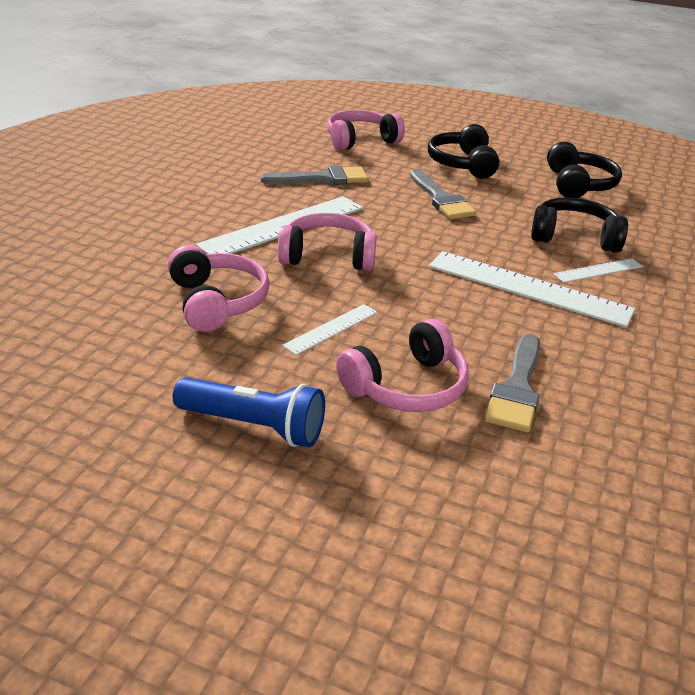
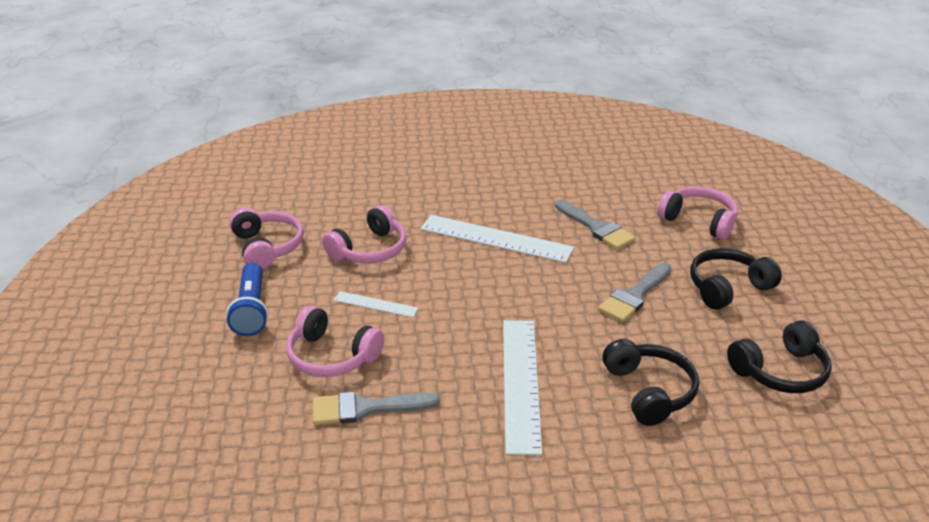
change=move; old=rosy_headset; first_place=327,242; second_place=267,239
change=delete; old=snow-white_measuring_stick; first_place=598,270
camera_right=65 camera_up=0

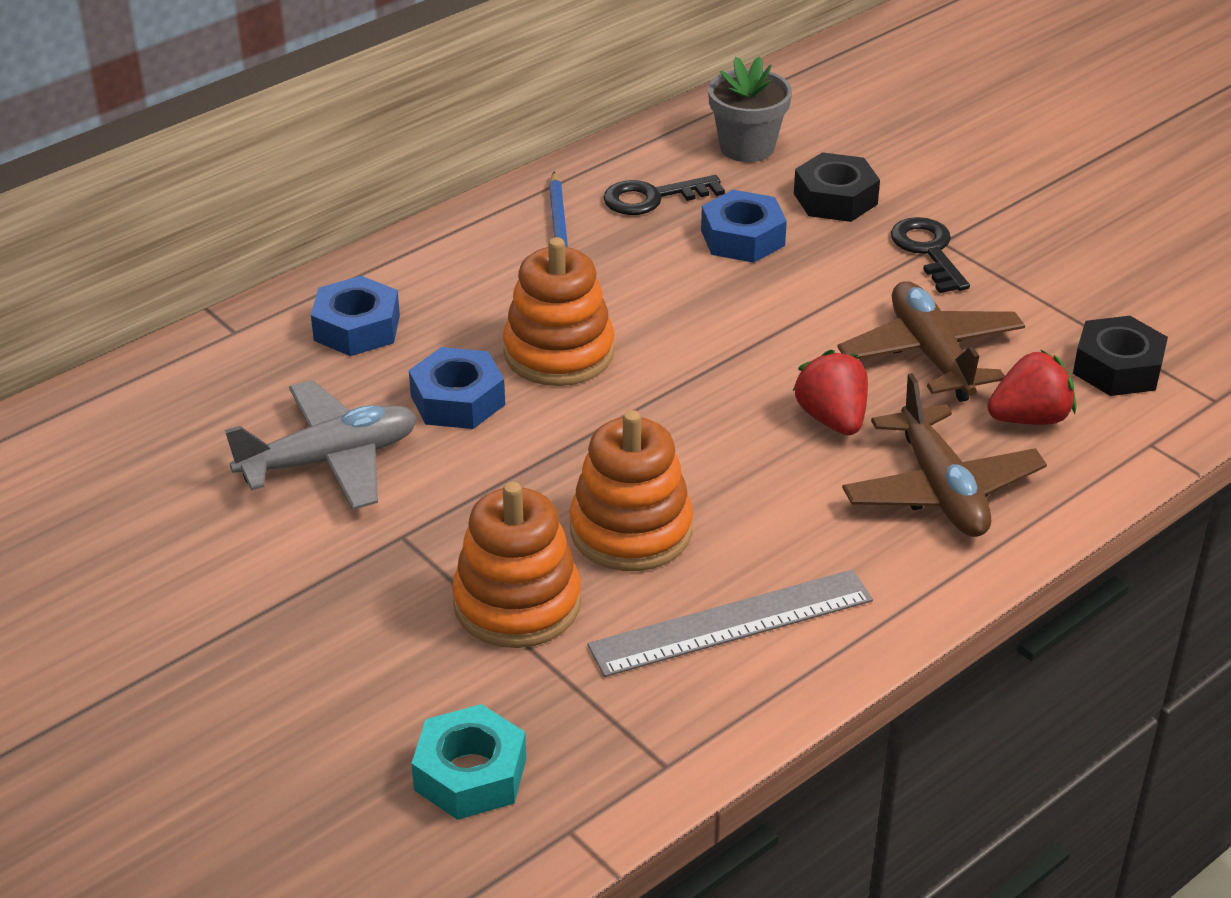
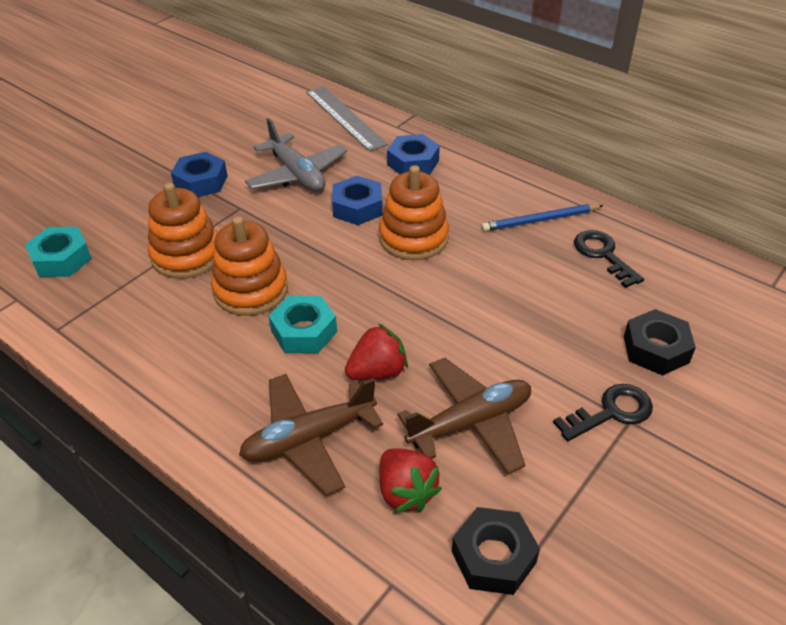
change=move; old=blue_hex_nut; first_place=744,226; second_place=199,174
change=insert; new=turquoise_hex_nut; second_place=303,324
change=move; old=grey_measuring_stick; first_place=730,623; second_place=347,119
change=delete; old=grey_flower_pot; first_place=750,109
camera_right=80 camera_up=5

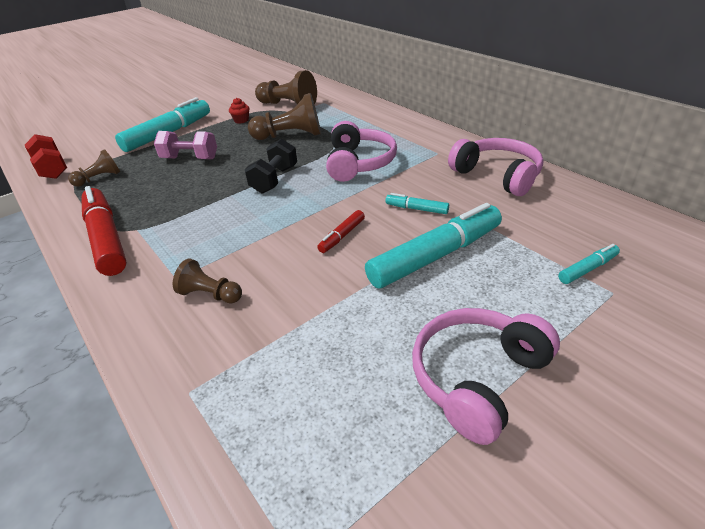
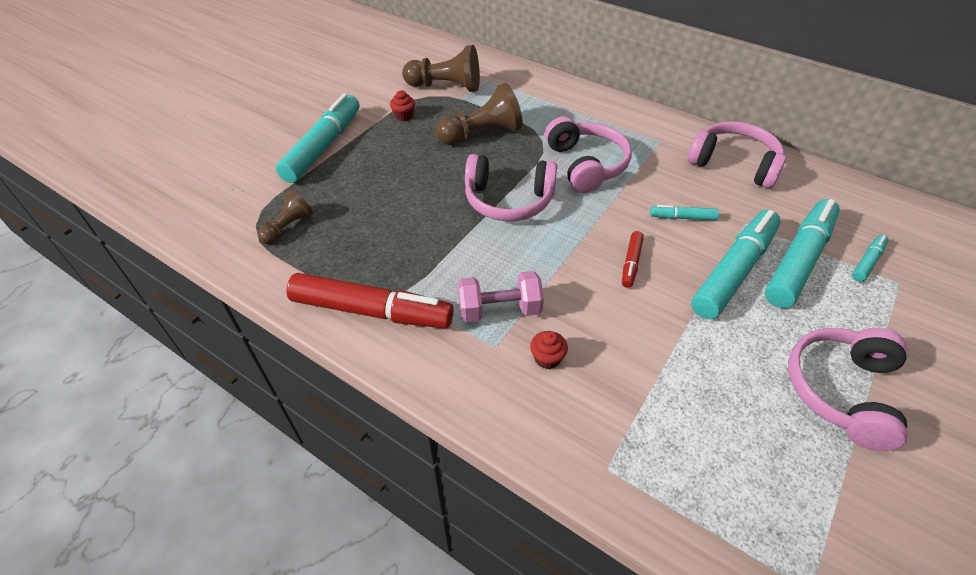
change=rotate; old=crimson_marker_pen; first_place=104,231; second_place=370,301; degrees=150
change=move; old=rosy_free_weight; first_place=185,145; second_place=501,297
change=replace; old=jet-black_free_weight; new=rosy_headset; first_place=271,166; second_place=511,187
change=replace; old=dark_brown_chess_pawn; new=crimson_muffin; first_place=207,281; second_place=549,350
change=insert; new=turquoise_marker_pen; second_place=802,253
change=delete; old=crimson_free_weight; first_place=46,156
camera_right=-20 camera_up=10

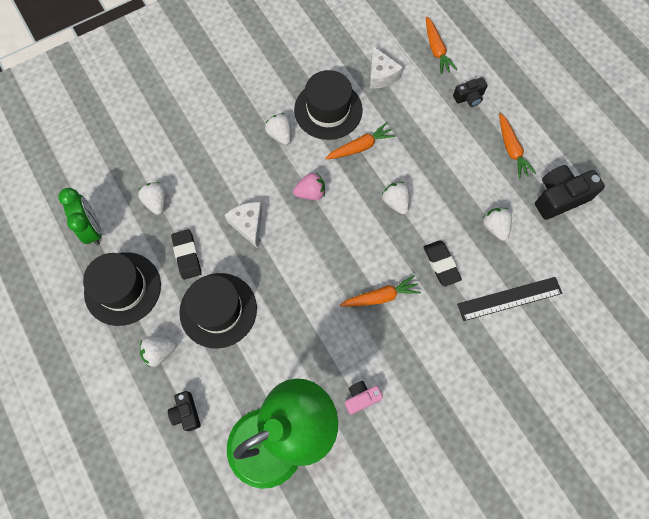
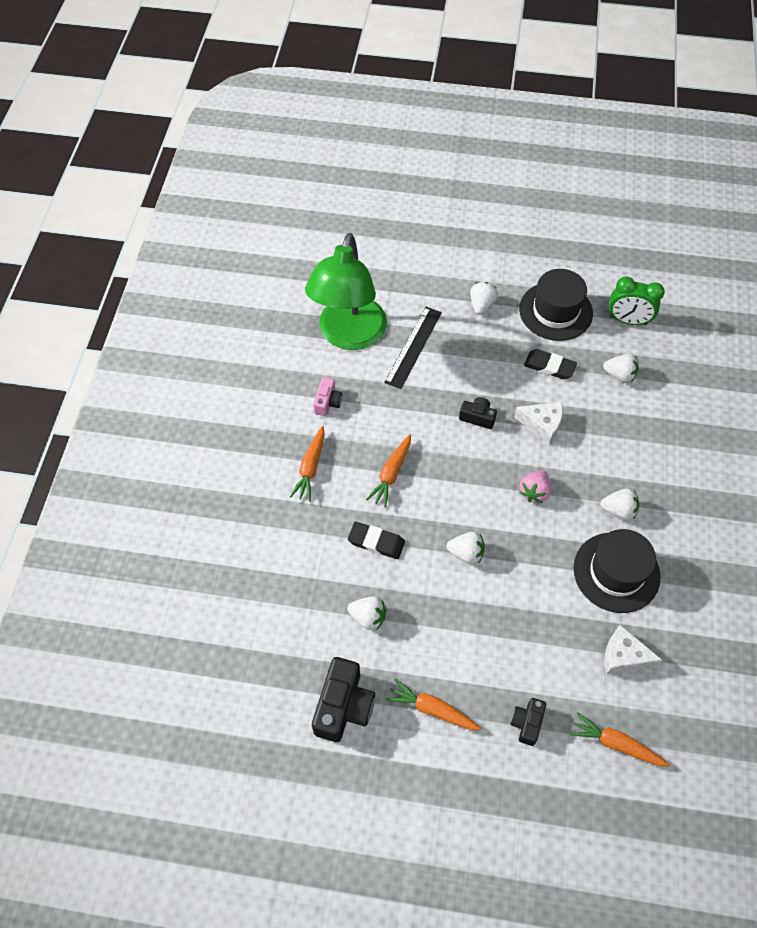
change=move; old=orange-coloured_toy_carrot; first_place=360,140; second_place=307,463
change=move; old=jet-black_measuring_stick; first_place=510,299; second_place=413,348
change=move; old=jet-black_photo_camera; first_place=184,411; second_place=478,413
change=delete; old=jet-black_top_hat; first_place=218,311
camera_right=130 camera_up=-10

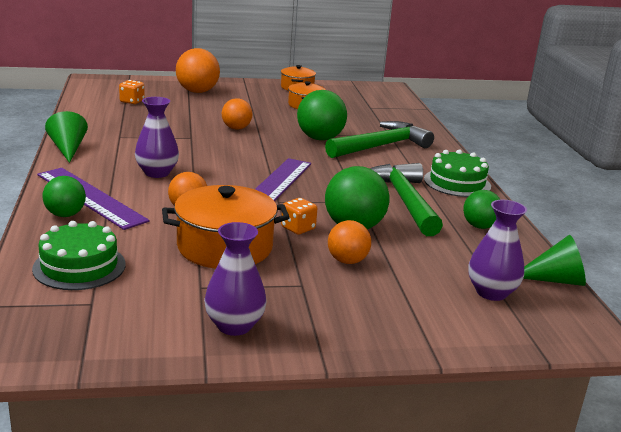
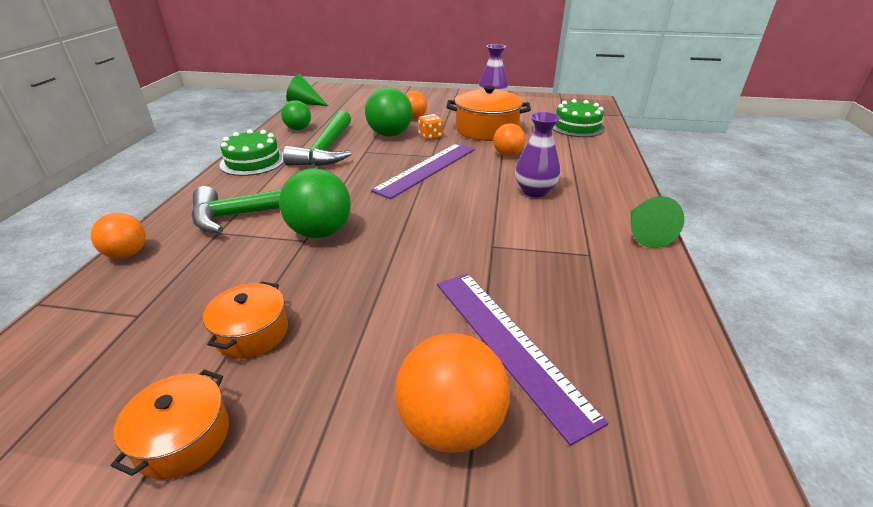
change=move; old=orange-coloured_sphere; first_place=237,113; second_place=118,236
change=move; old=royal_purple_measuring_stick; first_place=93,199; second_place=522,359
change=delete; old=emerald_sphere; first_place=64,196
change=delete; old=orange-coloured_dice; first_place=132,92
change=delete; old=royal_purple_flower_vase; first_place=497,250
camera_right=-160 camera_up=10

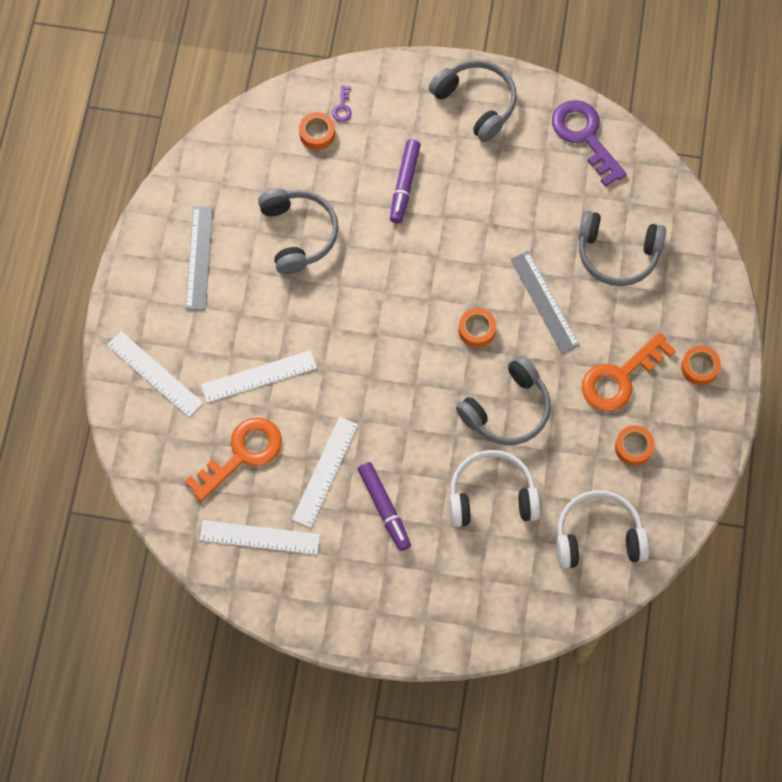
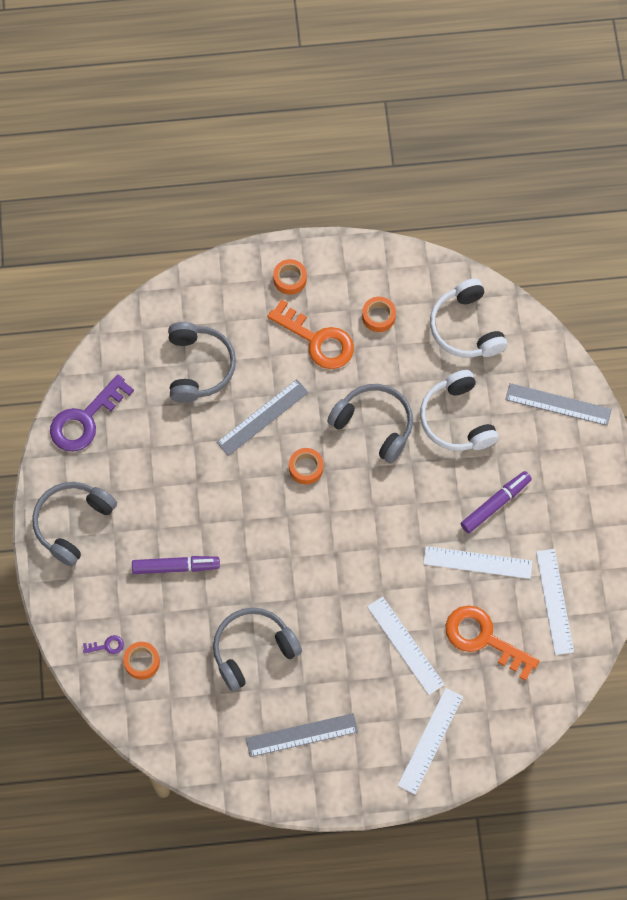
change=insert; new=grey_measuring_stick; second_place=558,404
camera_right=-105 camera_up=0

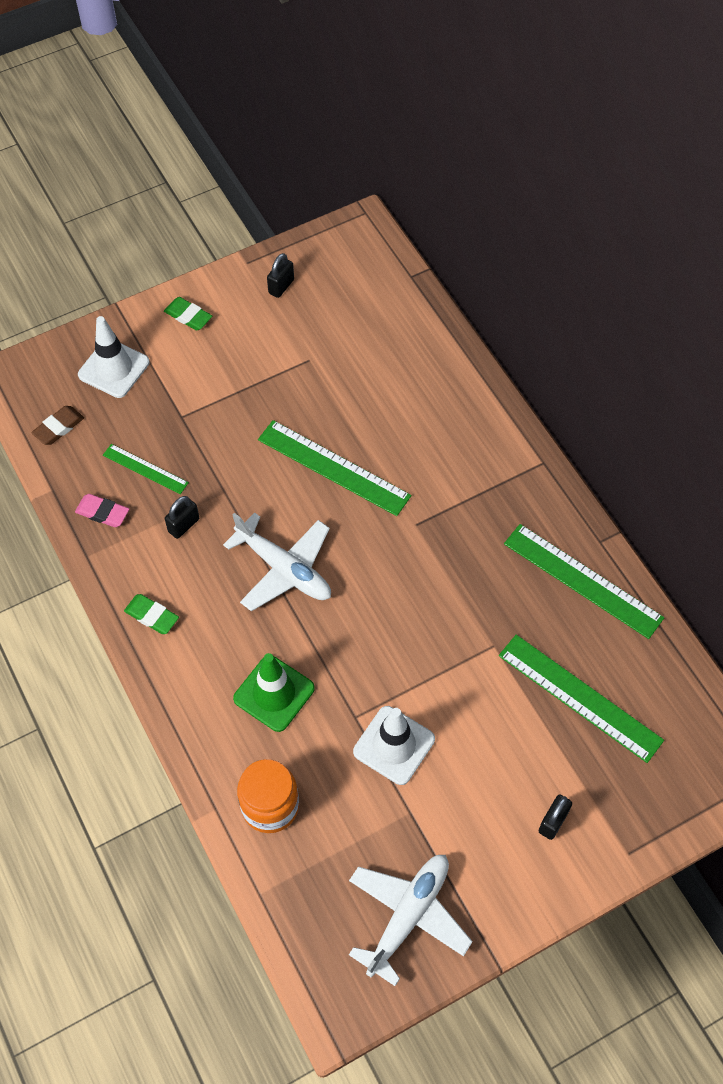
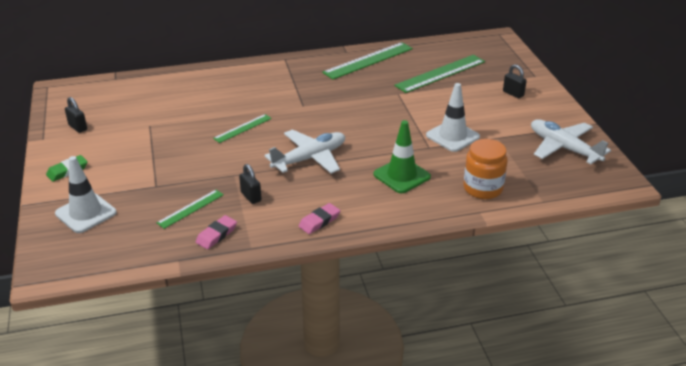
change=resize; old=emerald_measuring_stick; first_place=335,468; second_place=242,128; factor=0.56
change=recolor; old=emerald_gum_eraser; new=rosy_gum_eraser; first_place=151,614; second_place=319,218
change=delete; old=dark_brown_gum_eraser; first_place=57,425
camera_right=-75 camera_up=-25

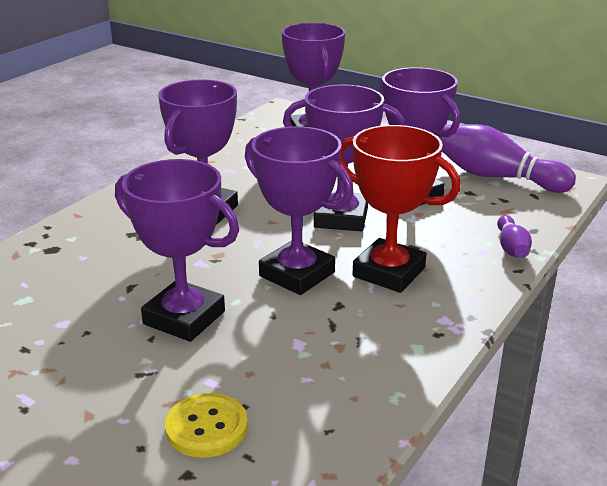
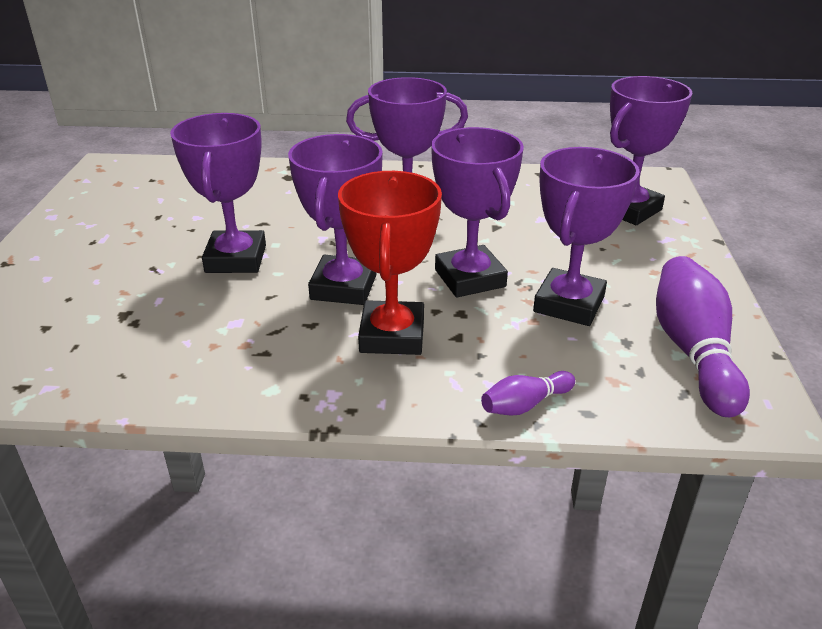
change=delete; old=golden_sewing_button; first_place=206,425
camera_right=60 camera_up=5

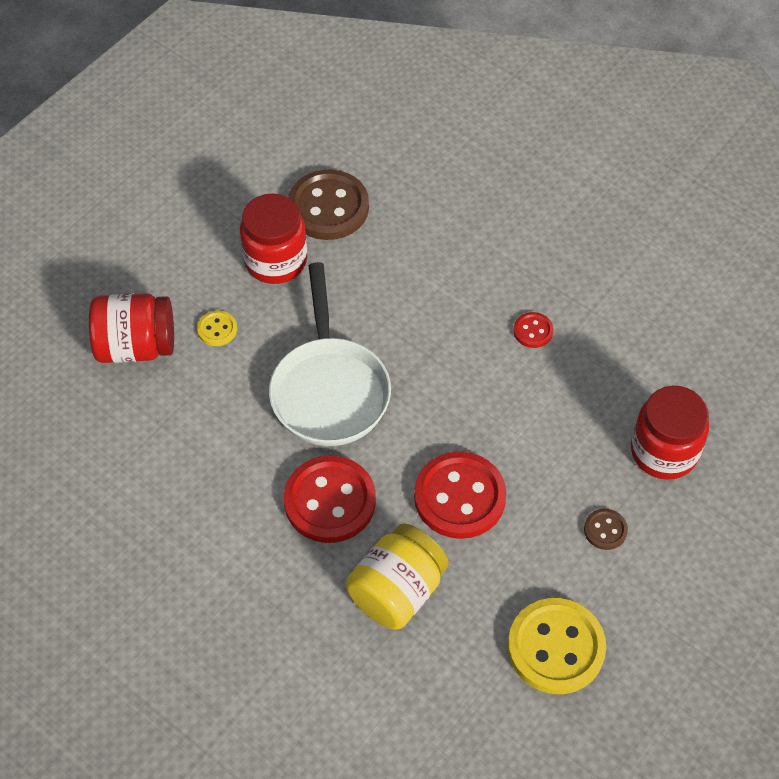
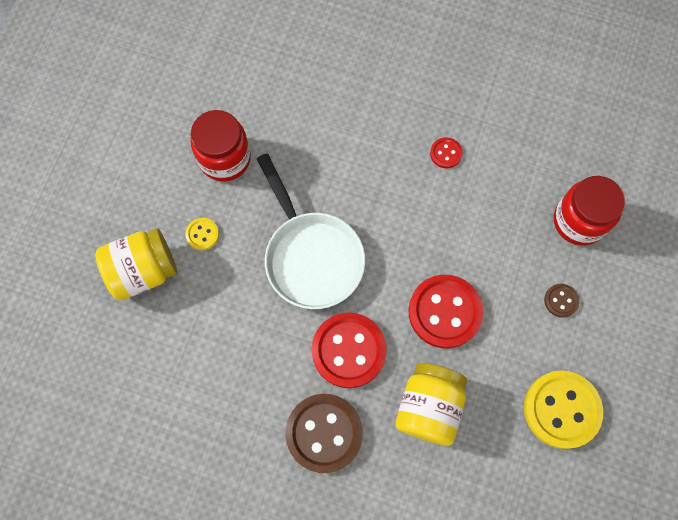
change=recolor; old=crimson_preserve_jar; new=golden_preserve_jar; first_place=131,328; second_place=136,264
change=move; old=dark_brown_sewing_button; first_place=328,204; second_place=324,433
camera_right=-20 camera_up=15

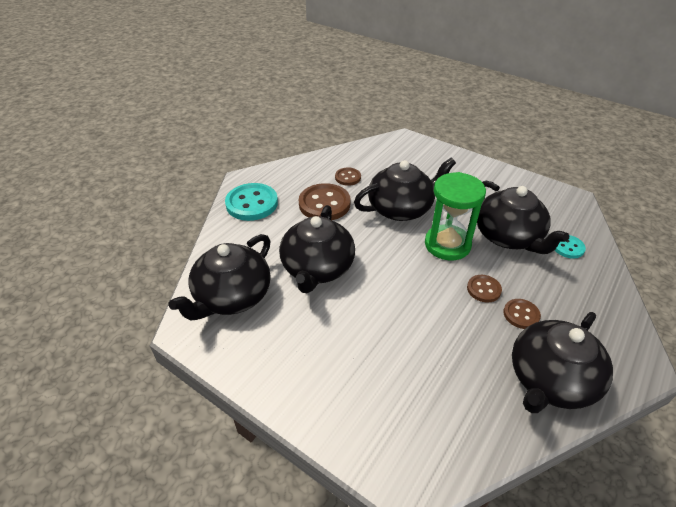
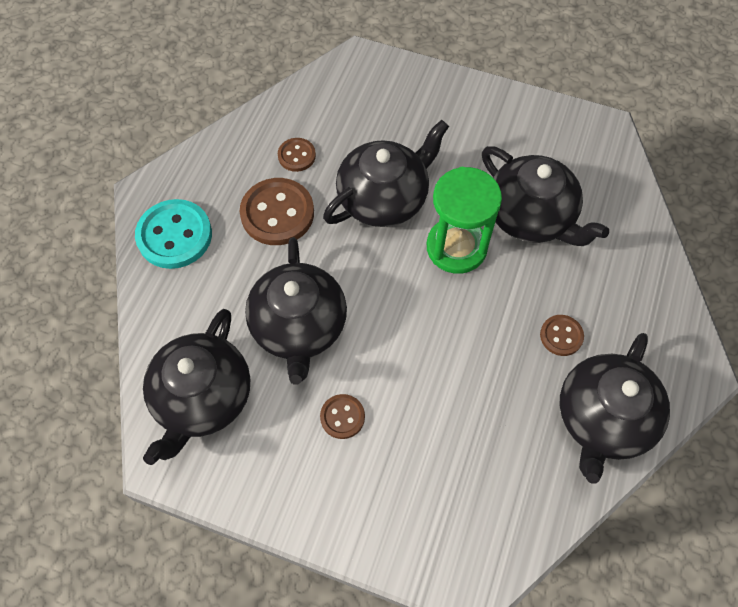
change=move; old=dark_brown_sewing_button; first_place=484,289; second_place=342,416
change=delete; old=turquoise_sewing_button; first_place=570,247
camera_right=-15 camera_up=20

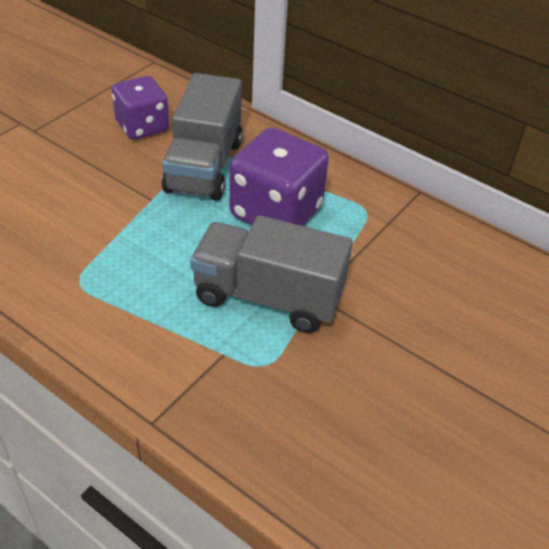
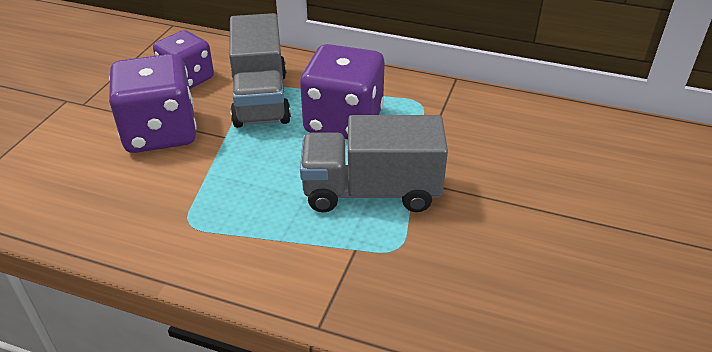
change=insert; new=royal_purple_dice; second_place=153,103
camera_right=-15 camera_up=-5

